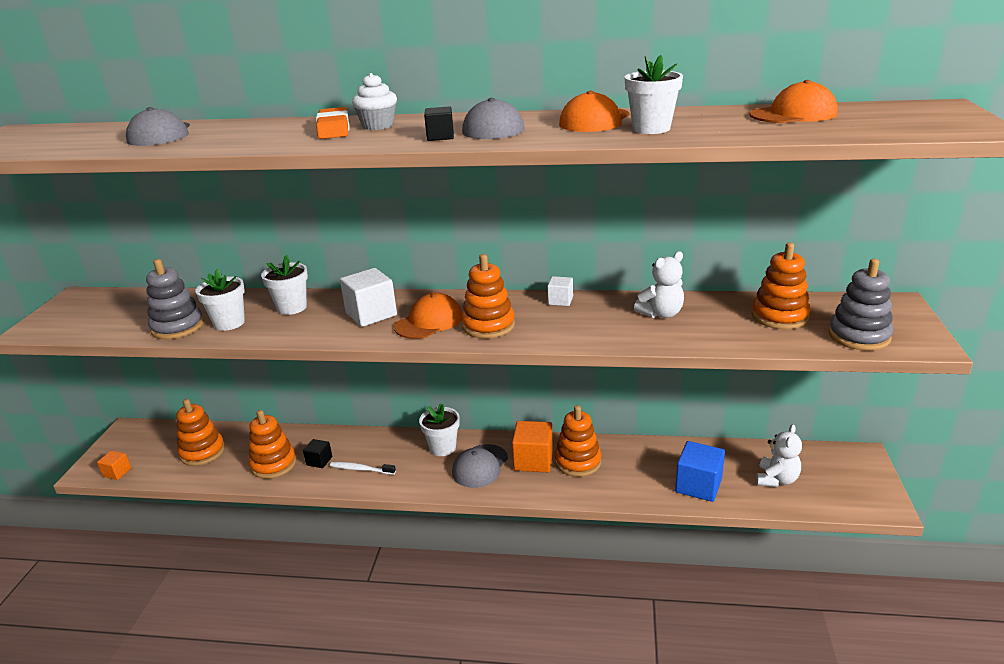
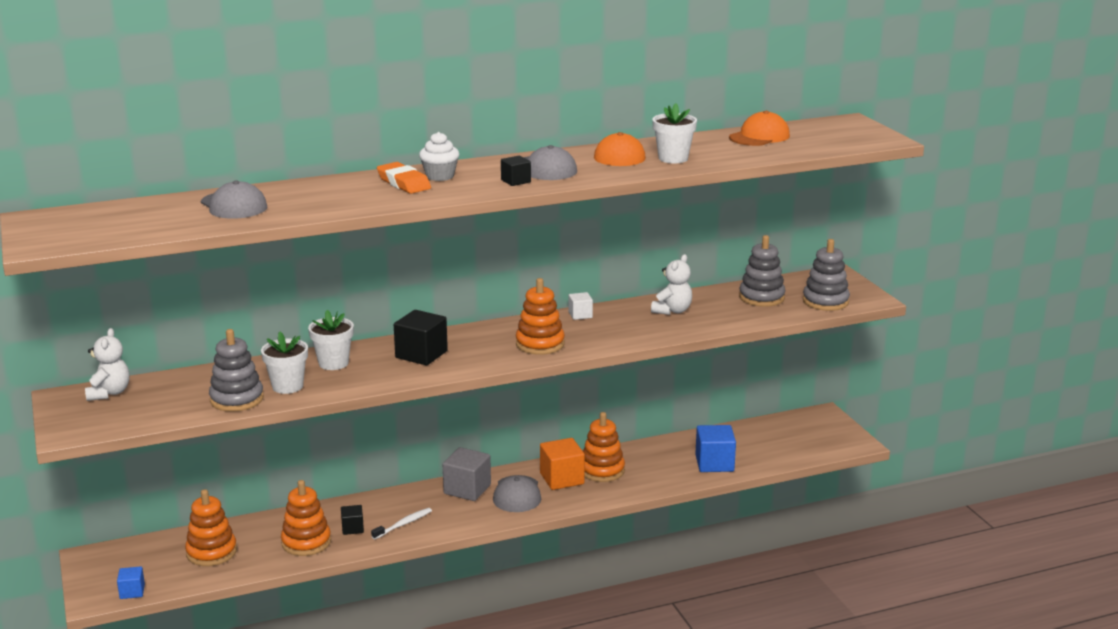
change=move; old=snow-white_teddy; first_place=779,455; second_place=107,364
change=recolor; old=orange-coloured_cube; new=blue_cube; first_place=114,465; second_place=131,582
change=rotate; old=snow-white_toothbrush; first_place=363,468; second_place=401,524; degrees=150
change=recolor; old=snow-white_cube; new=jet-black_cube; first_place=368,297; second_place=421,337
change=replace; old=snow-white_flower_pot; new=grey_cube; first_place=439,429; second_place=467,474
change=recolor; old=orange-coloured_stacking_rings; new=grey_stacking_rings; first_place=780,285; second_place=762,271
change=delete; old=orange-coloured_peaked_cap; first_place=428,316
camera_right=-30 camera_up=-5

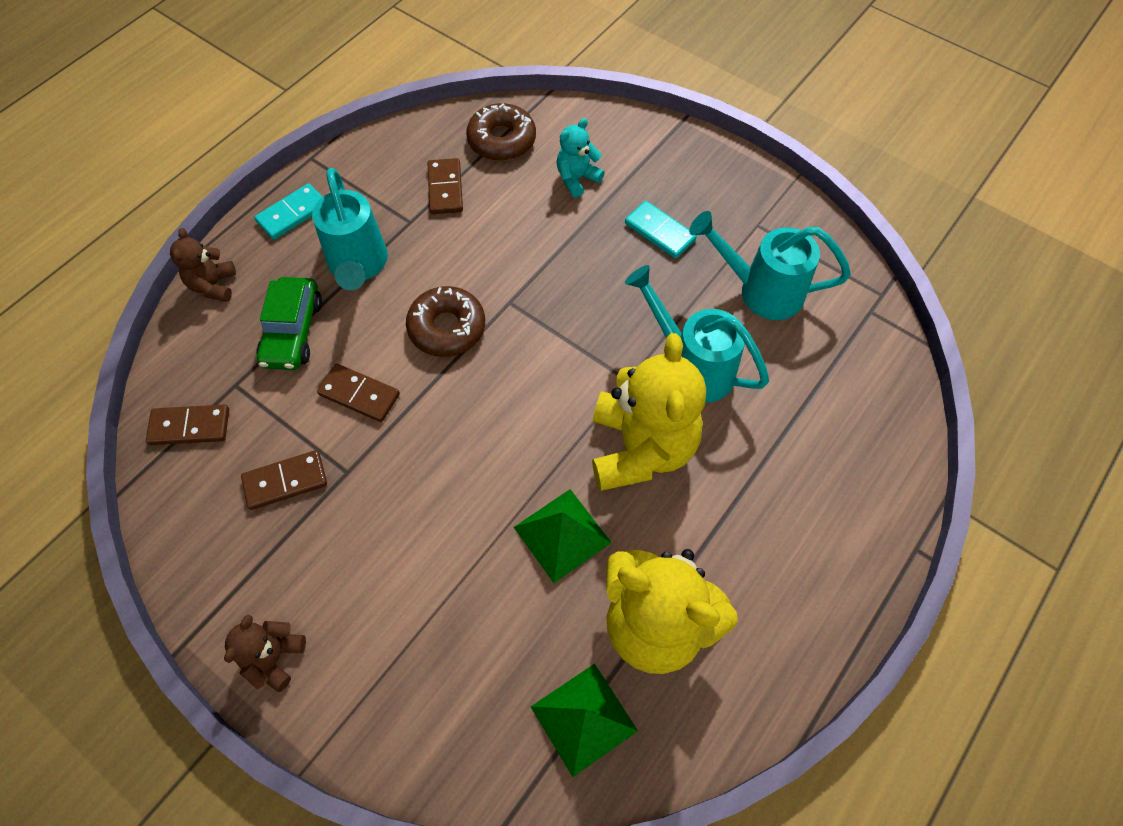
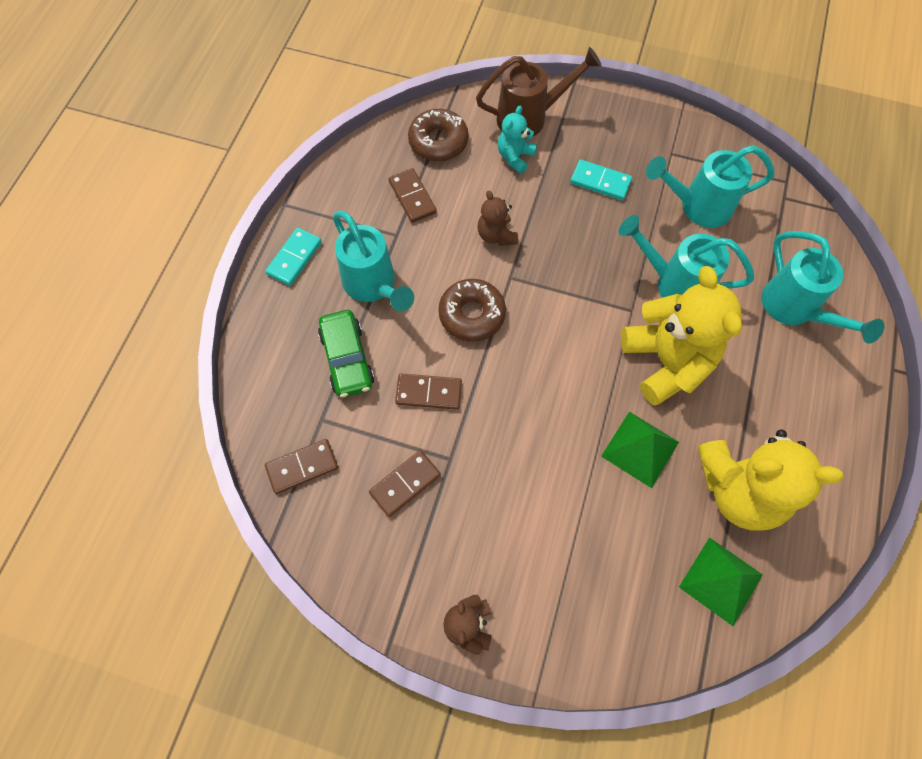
change=insert; new=dark_brown_watering_can; second_place=539,93
change=move; old=dark_brown_teddy; first_place=203,265; second_place=498,218
change=insert; new=turquoise_watering_can; second_place=823,287
camera_right=-20 camera_up=5

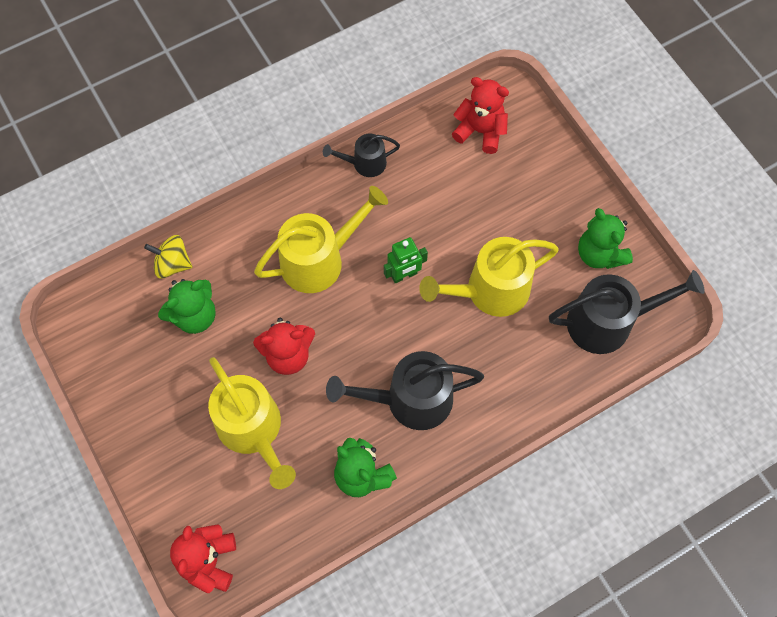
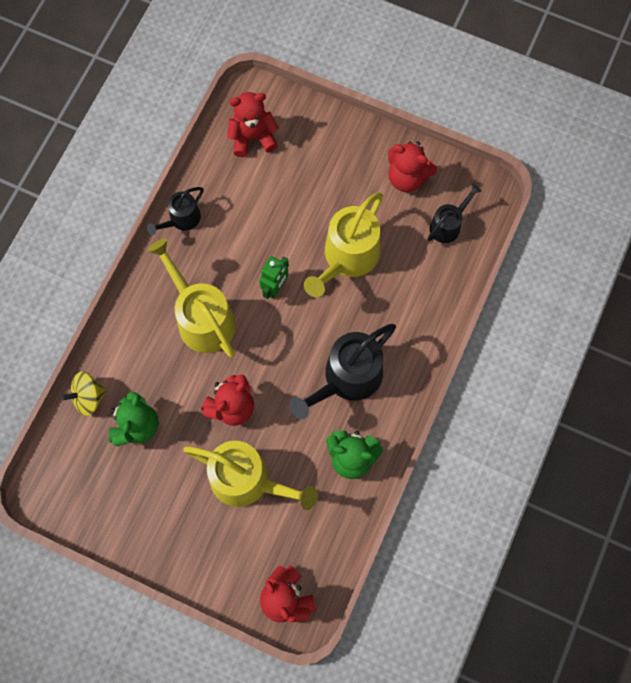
change=rotate; old=golden_watering_can; first_place=321,239; second_place=191,298; degrees=-60
change=recolor; old=emerald_teddy; new=crimson_teddy; first_place=605,238; second_place=412,166
change=resize; old=jet-black_watering_can; first_place=627,312; second_place=455,213; factor=0.55
camera_right=-35 camera_up=5

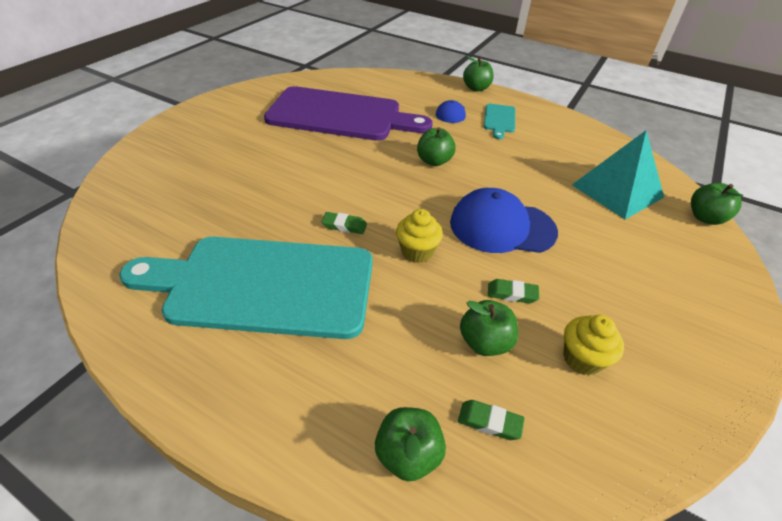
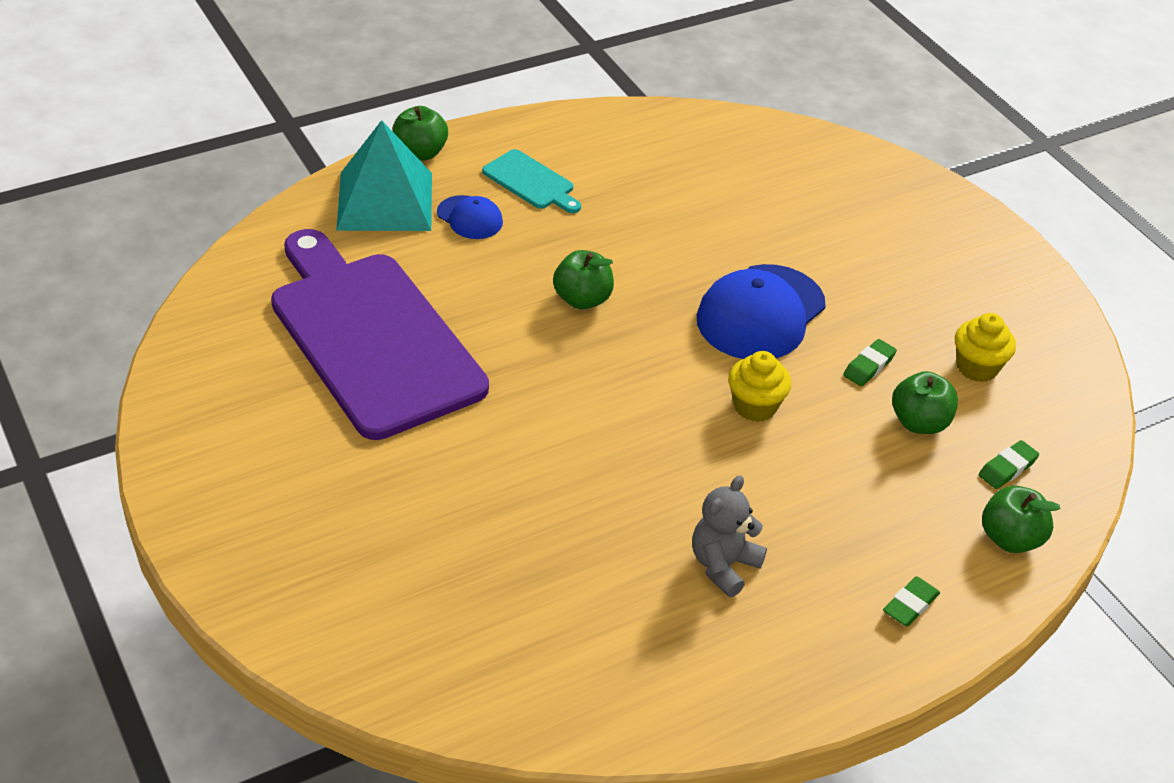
change=rotate; old=royal_purple_cutting_board; first_place=348,113; second_place=380,334; degrees=-75
change=move; old=turquoise_solid_pyramid; first_place=618,174; second_place=384,175
change=replace; old=turquoise_cutting_board; new=grey_teddy; first_place=246,288; second_place=729,536
change=move; old=emerald_gum_eraser; first_place=344,223; second_place=911,601
change=delete; old=emerald_apple; first_place=717,204
camera_right=-60 camera_up=0

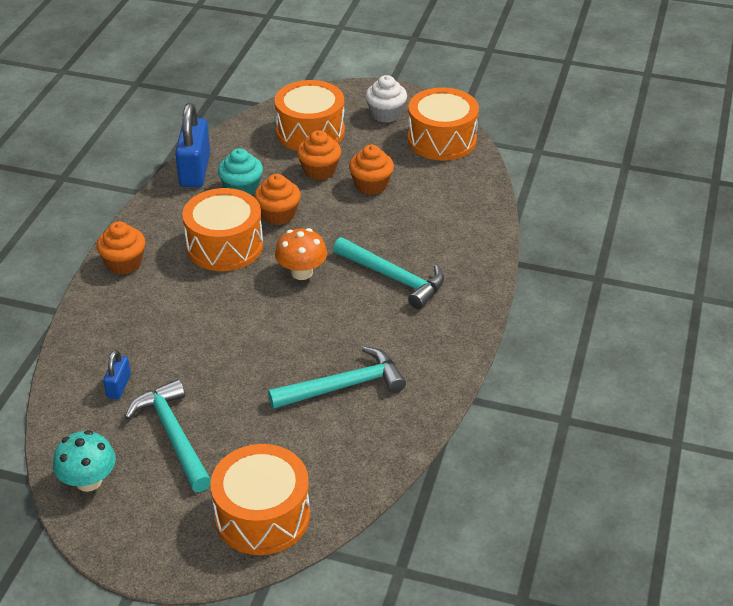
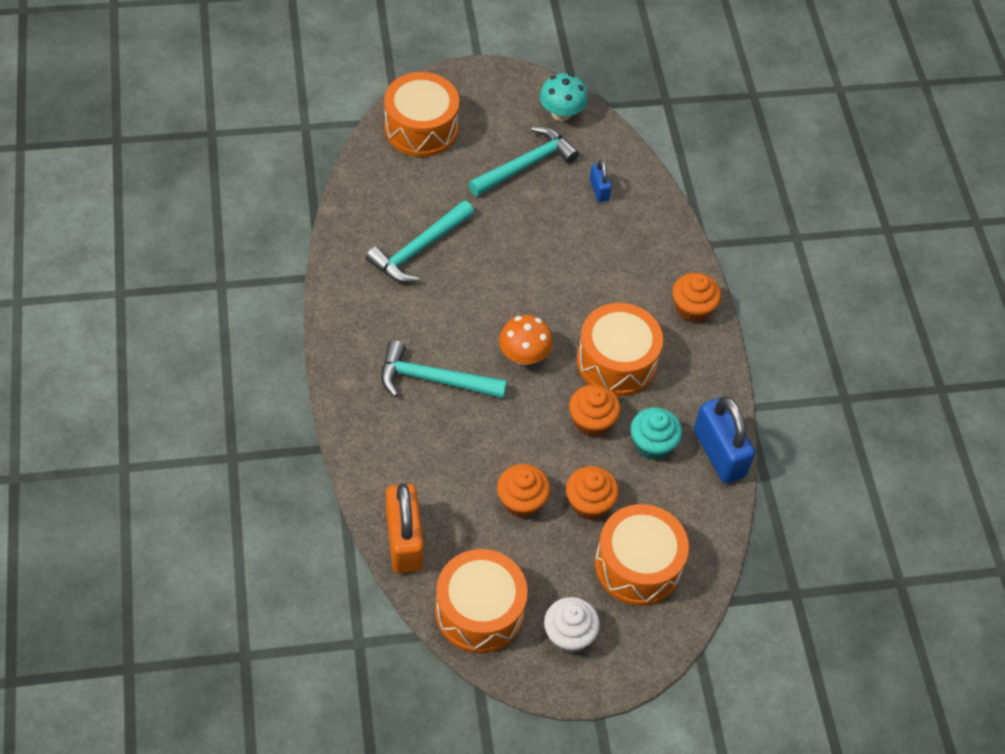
change=insert; new=orange-coloured_padlock; second_place=405,528
change=rotate; old=turquoise_claw_hammer; first_place=168,435; second_place=524,161; degrees=-75
camera_right=150 camera_up=15

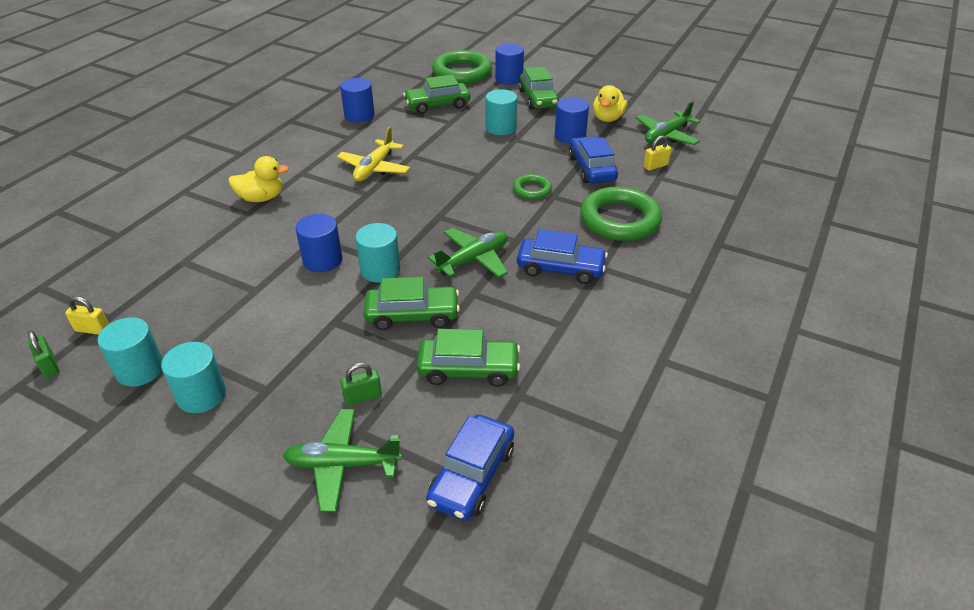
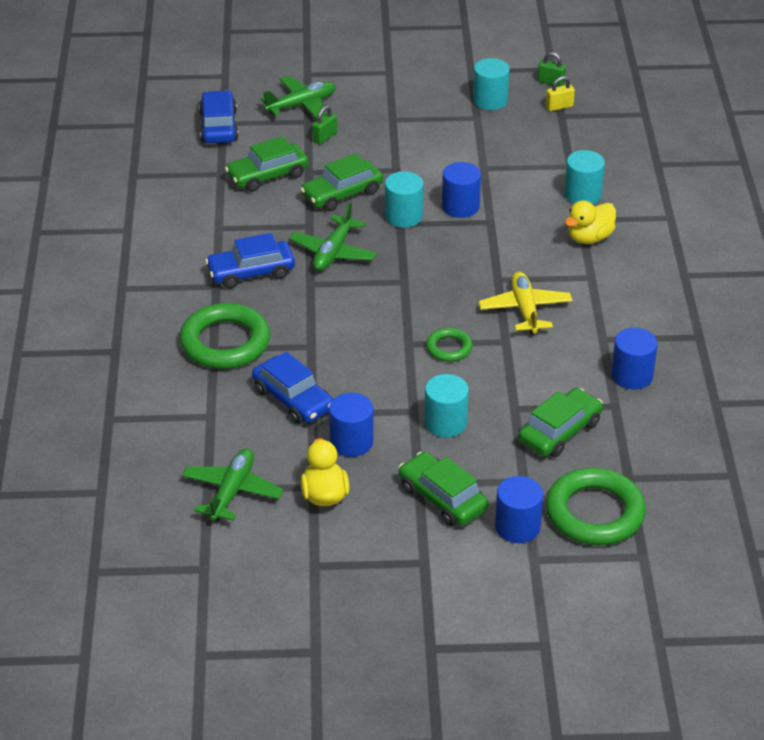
change=move; old=emerald_torus; first_place=532,187; second_place=449,345
change=move; old=turquoise_cylinder_shape; first_place=193,377; second_place=584,177
change=delete; old=golden_padlock; first_place=657,153
camera_right=150 camera_up=0

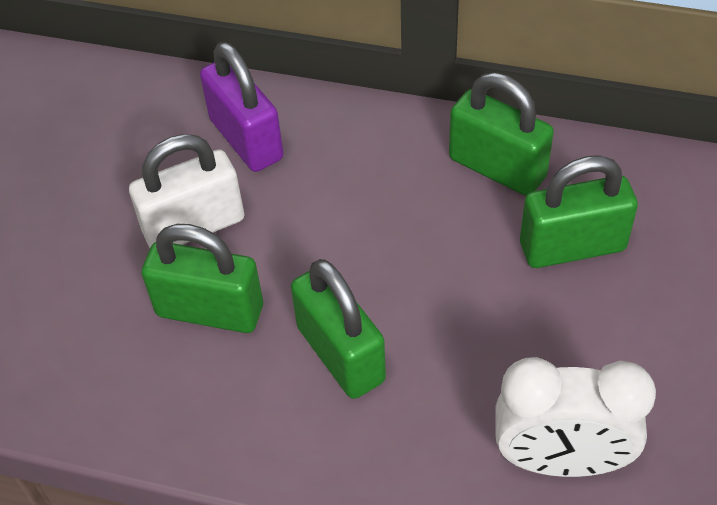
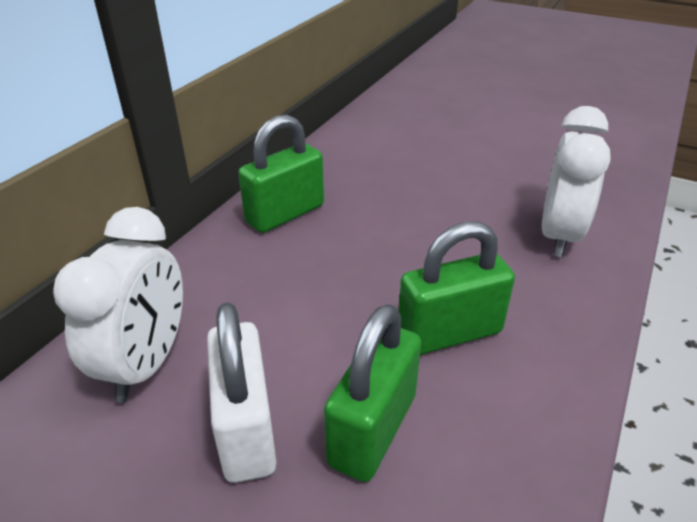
change=replace; old=royal_purple_padlock; new=snow-white_clock; first_place=241,107; second_place=118,305
change=delete; old=emerald_padlock; first_place=579,211
camera_right=-80 camera_up=-15

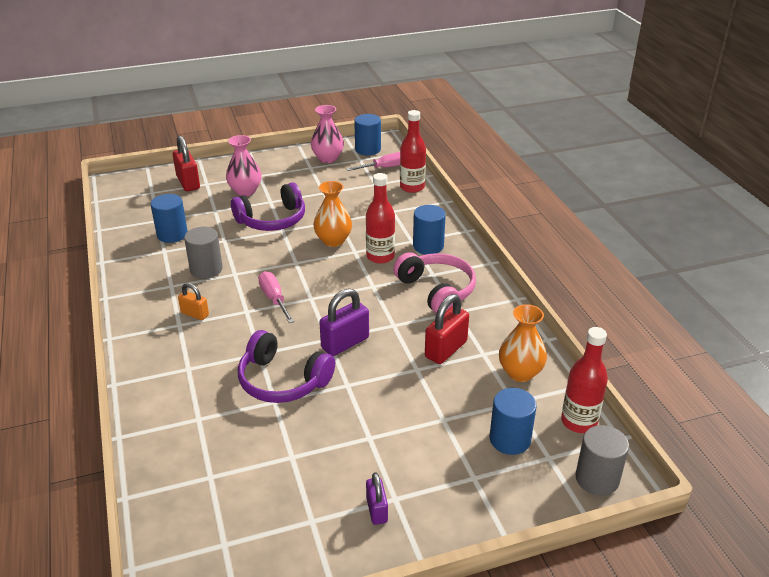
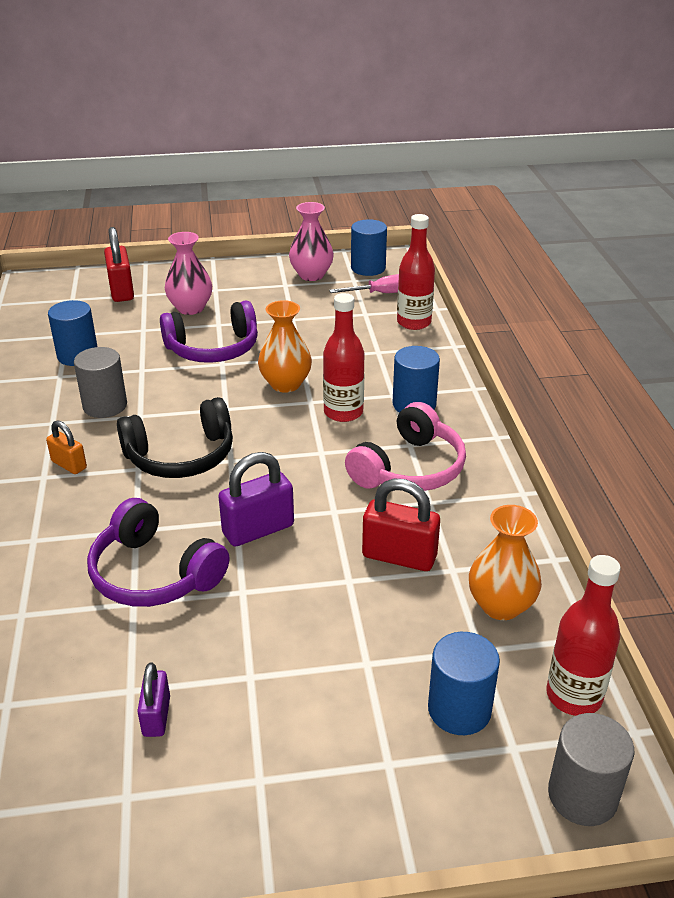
change=replace; old=rosy_flat_screwdriver; new=jet-black_headset; first_place=276,297; second_place=175,437
change=move; old=royal_purple_padlock; first_place=377,498; second_place=153,700
change=rotate; old=rosy_headset; first_place=434,282; second_place=405,446; degrees=60
change=rotate; old=crimson_padlock; first_place=447,329; second_place=401,525; degrees=60
camera_right=10 camera_up=0

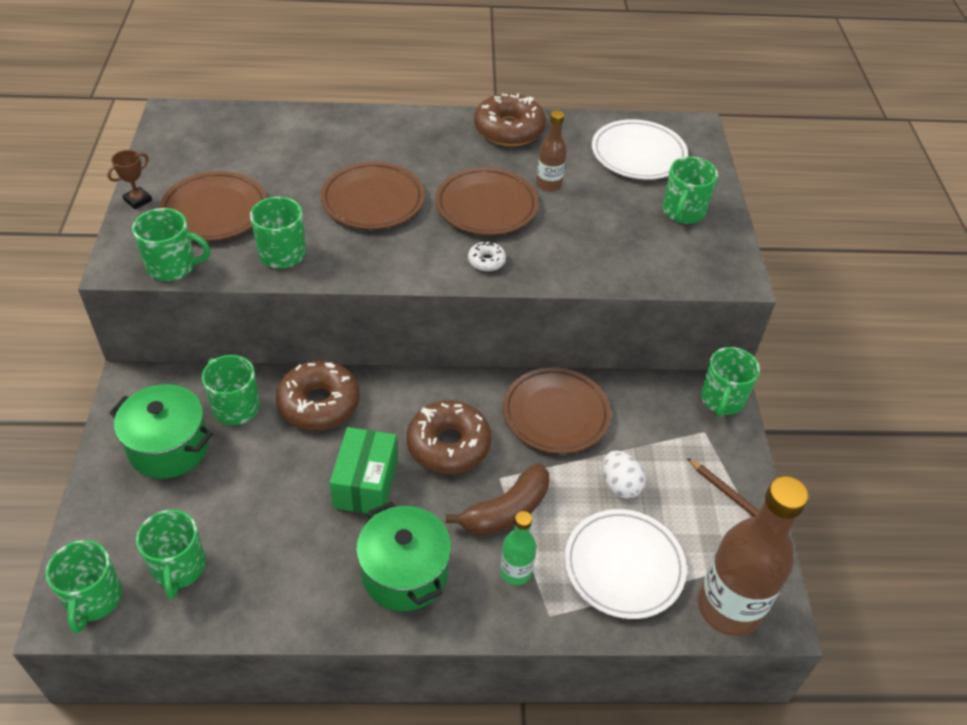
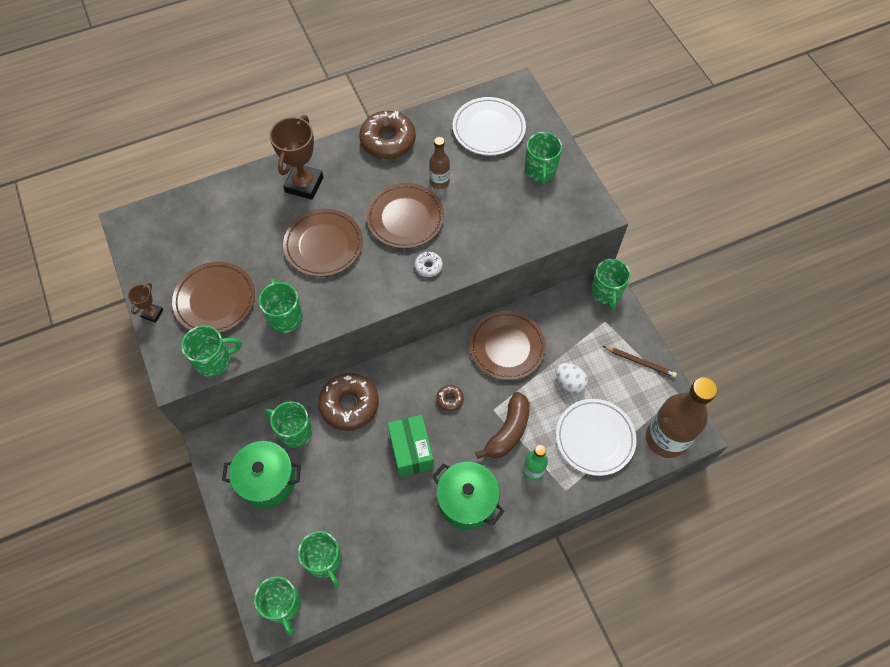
change=insert; new=dark_brown_trophy; second_place=296,157
change=resize; old=dark_brown_doughnut; first_place=449,437; second_place=450,398; factor=0.46
camera_right=-20 camera_up=15

